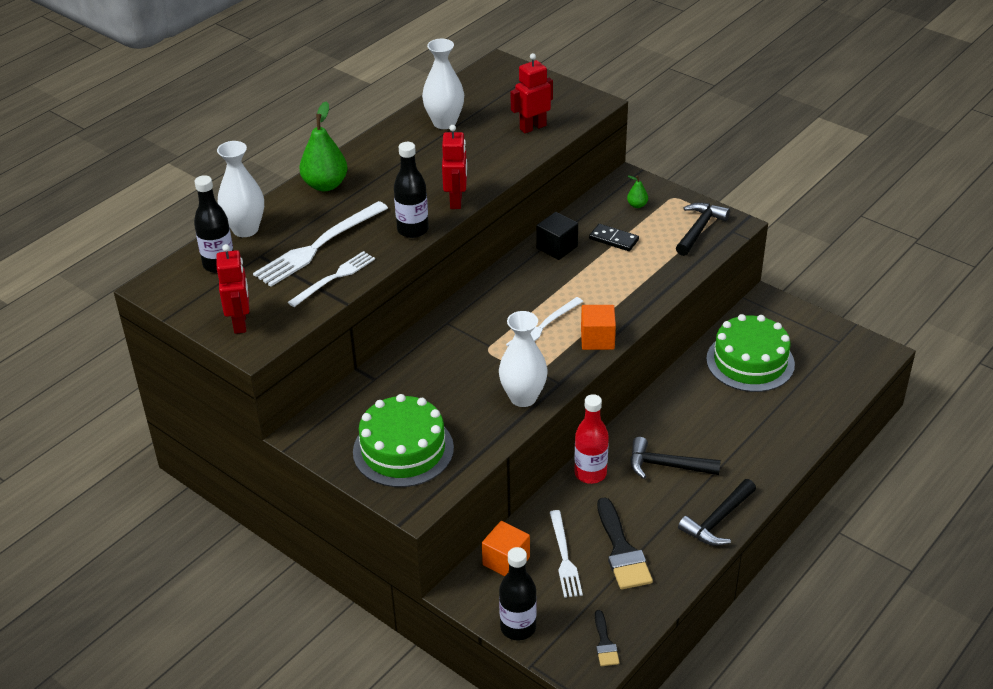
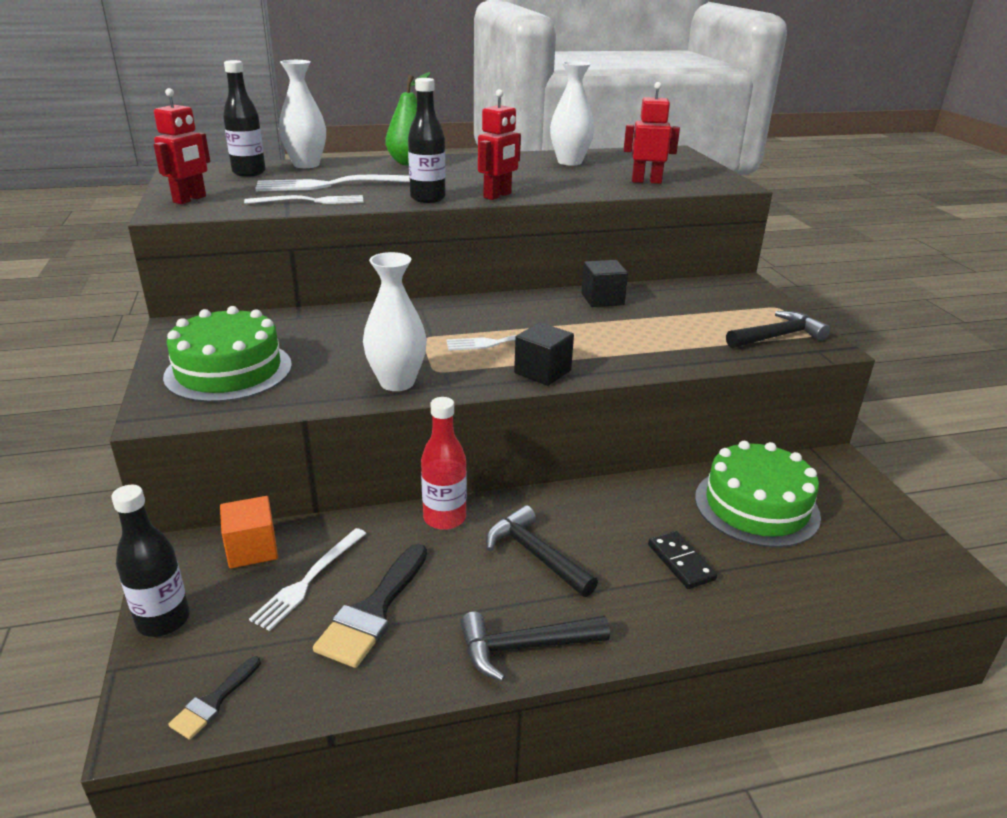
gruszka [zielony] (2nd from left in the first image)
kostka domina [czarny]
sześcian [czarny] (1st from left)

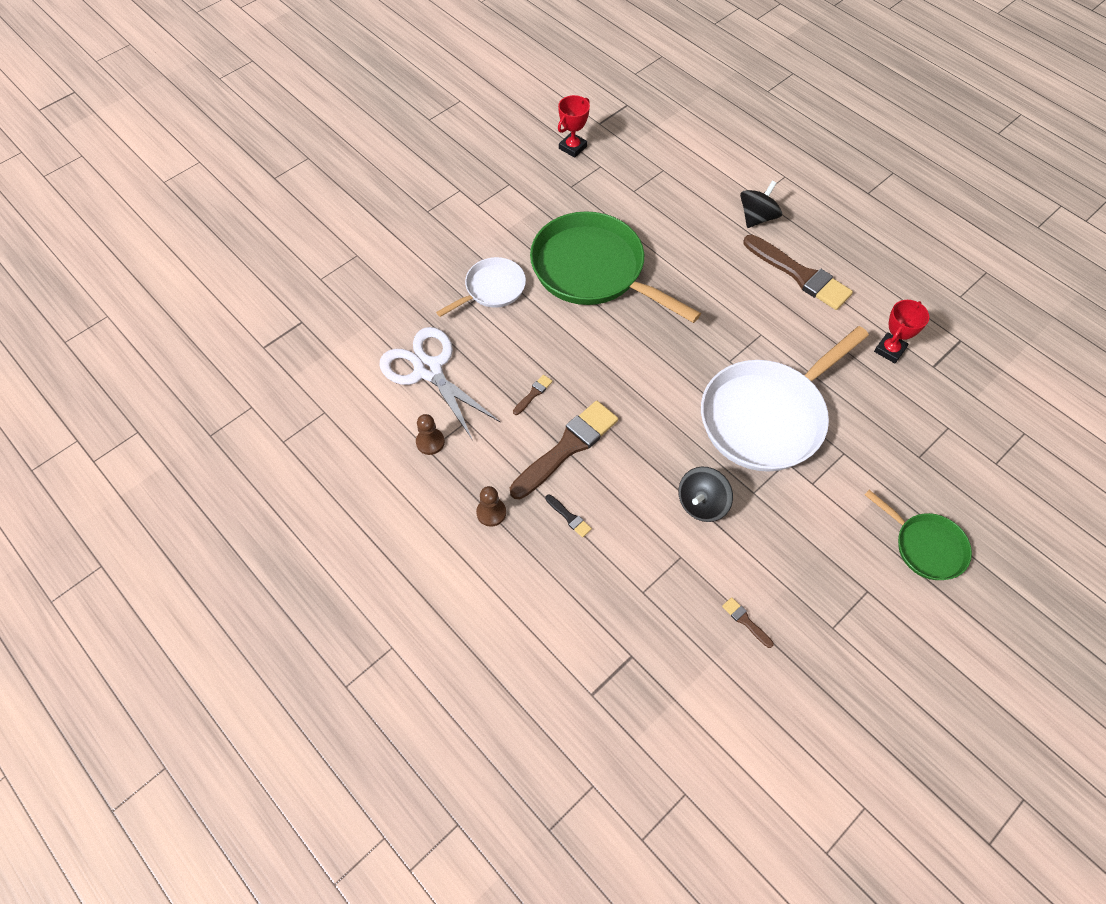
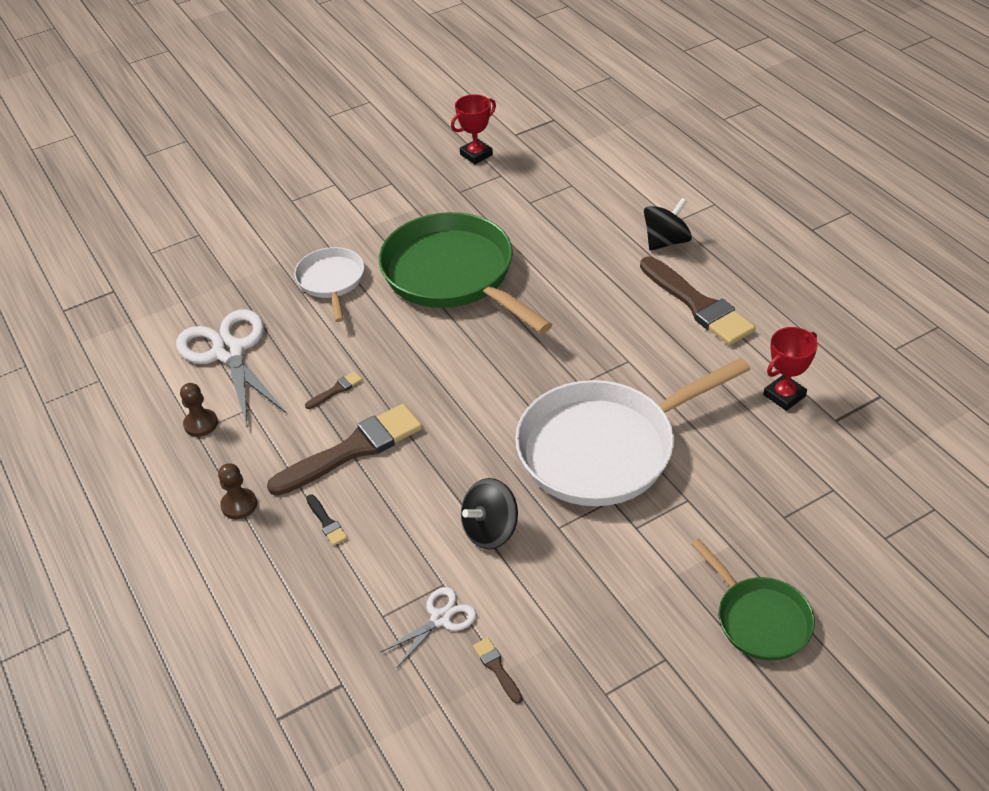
nożyczki [biały] (2nd from left)
patelnia [biały] (1st from left)

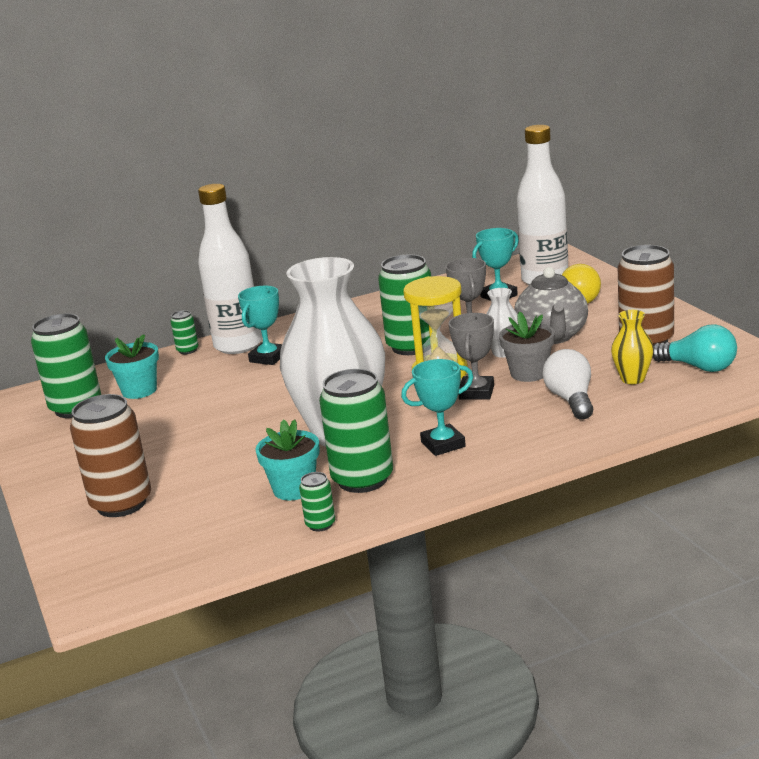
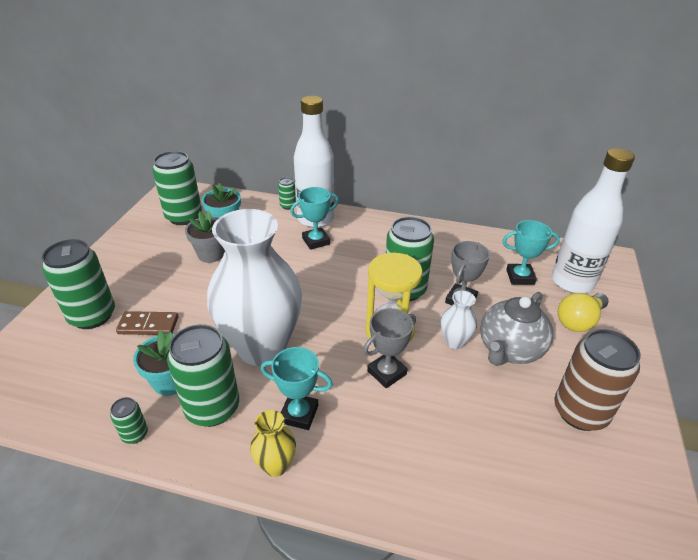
żarówka [biały]
żarówka [turkusowy]
kostka domina [brązowy]
doniczka [szary]
wazon [żółty]
puszka [zielony] (1st from left)

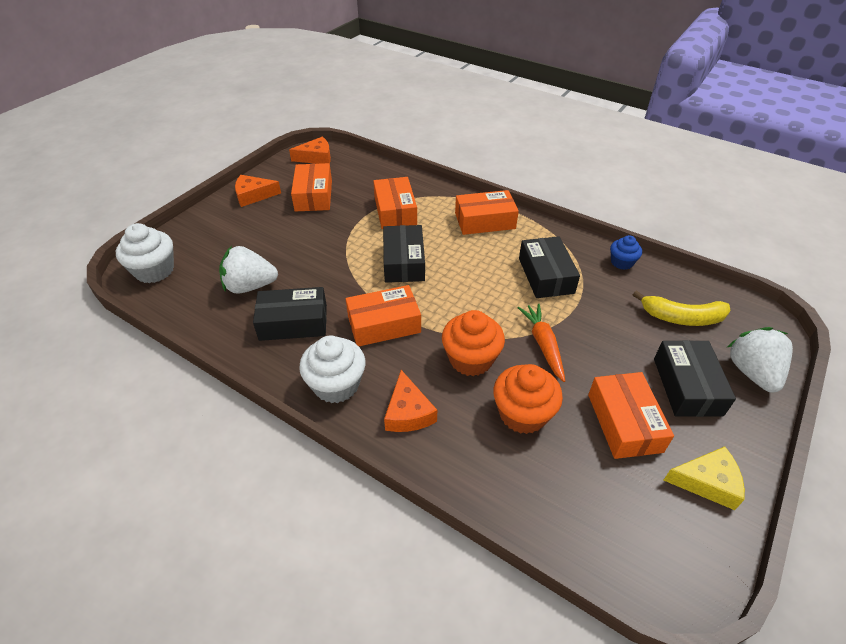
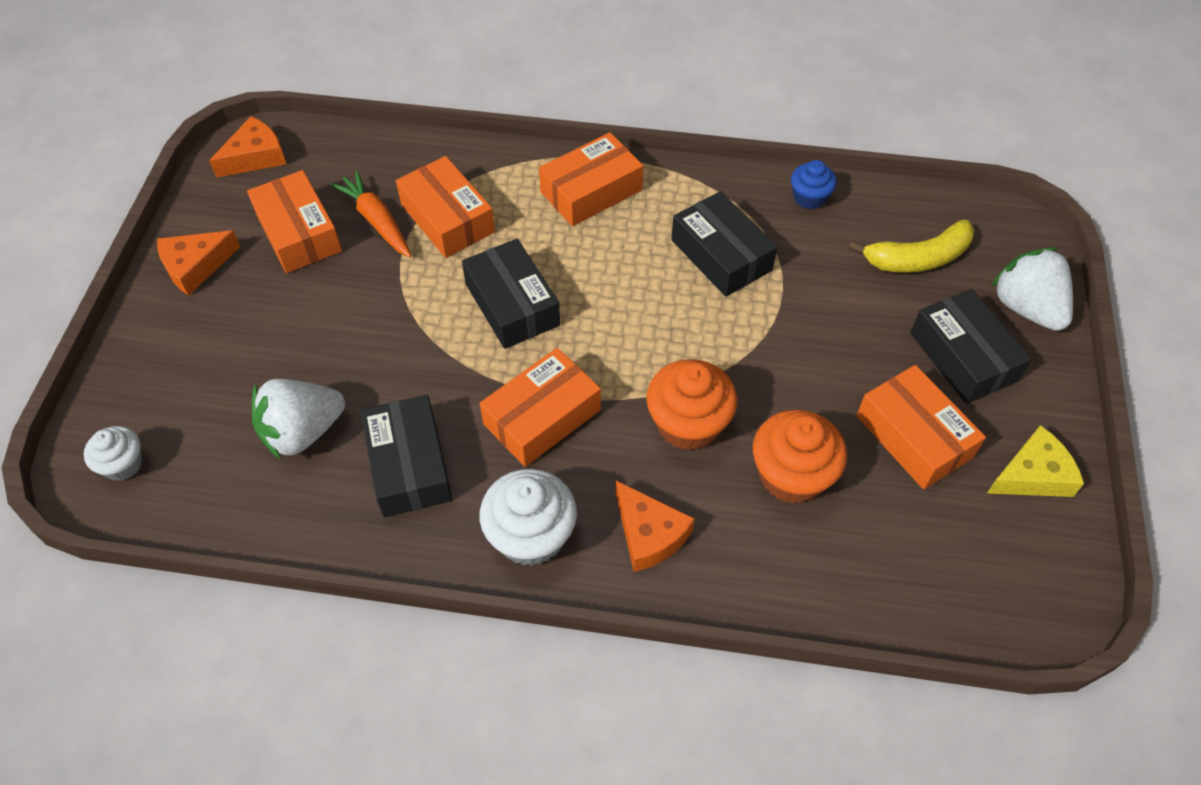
marchewka [pomarańczowy]
pudełko [czarny] (1st from left)
muffinka [biały] (1st from left)

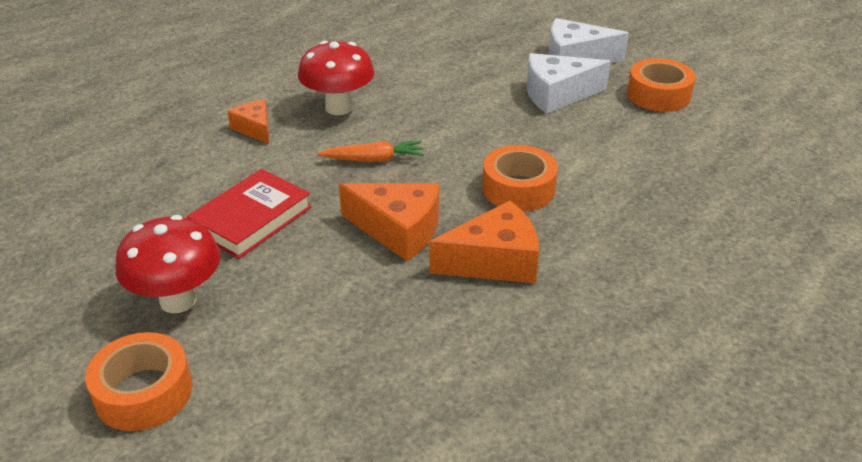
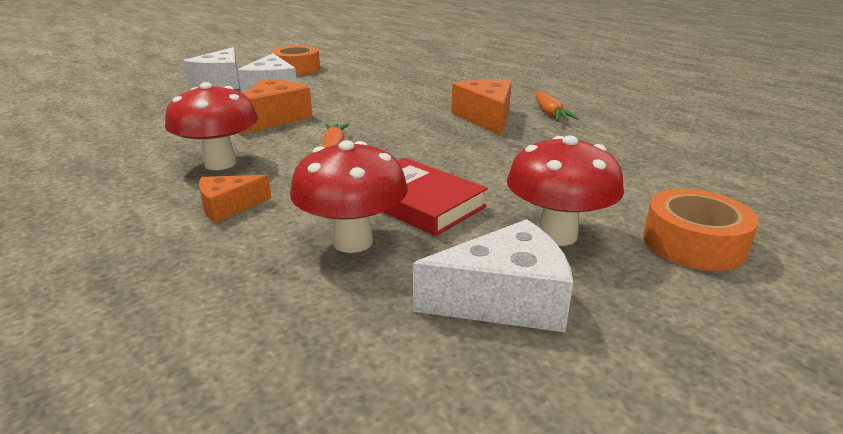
taśma klejąca [pomarańczowy] (2nd from left in the first image)
grzyb [czerwony] (2nd from left)
ser [biały] (3rd from left)
marchewka [pomarańczowy] (2nd from left)
ser [pomarańczowy] (2nd from left)

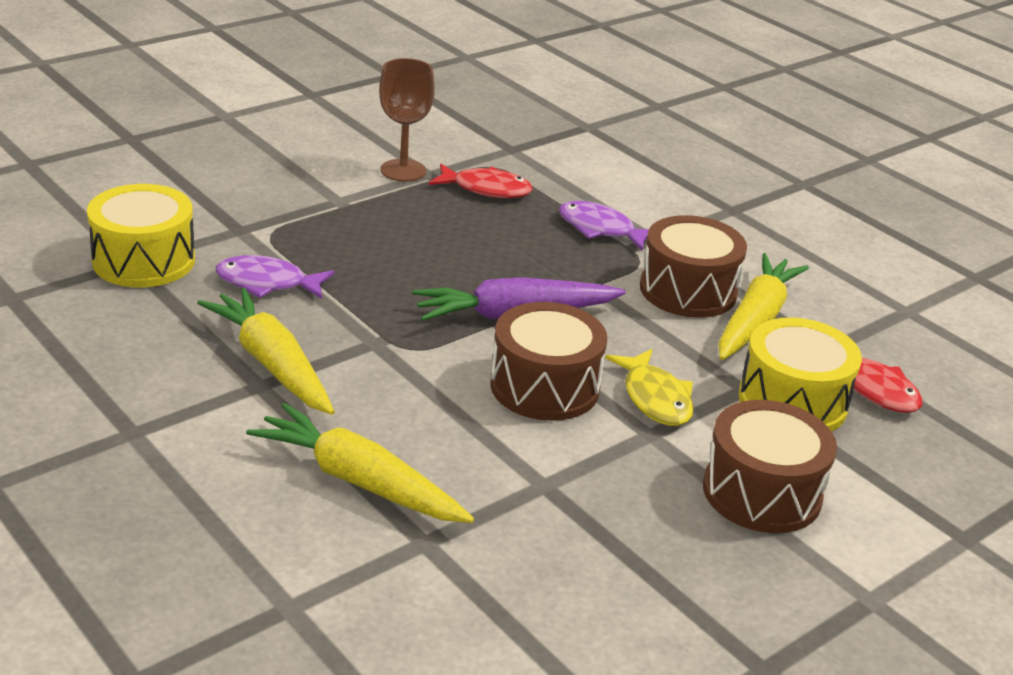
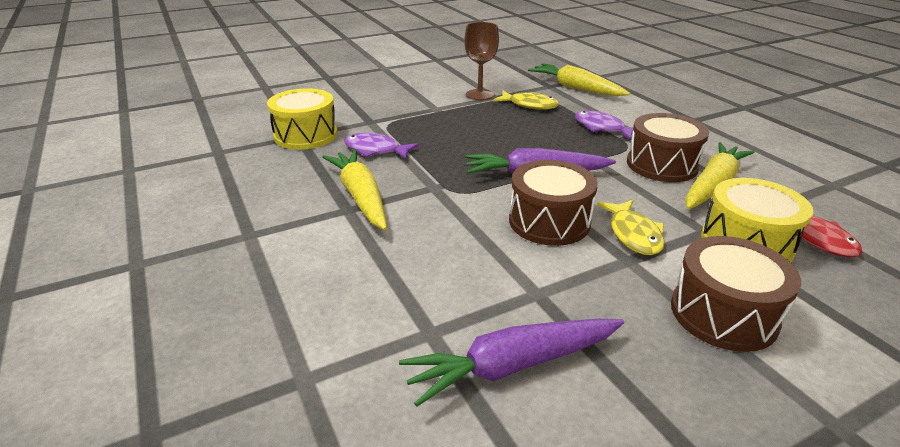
marchewka [fioletowy] (1st from left)
marchewka [żółty] (2nd from left)
ryba [żółty] (1st from left)

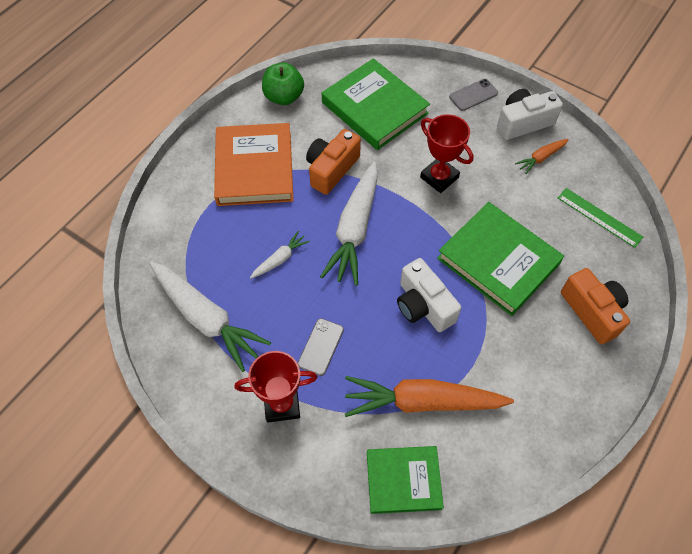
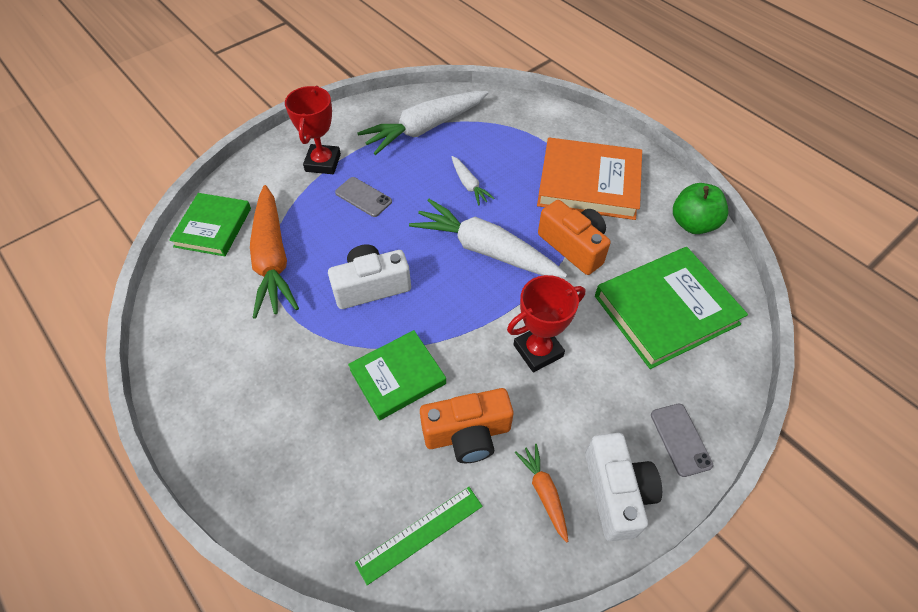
aparat fotograficzny [pomarańczowy] (1st from left)
marchewka [pomarańczowy] (1st from left)
książka [zielony] (2nd from left)

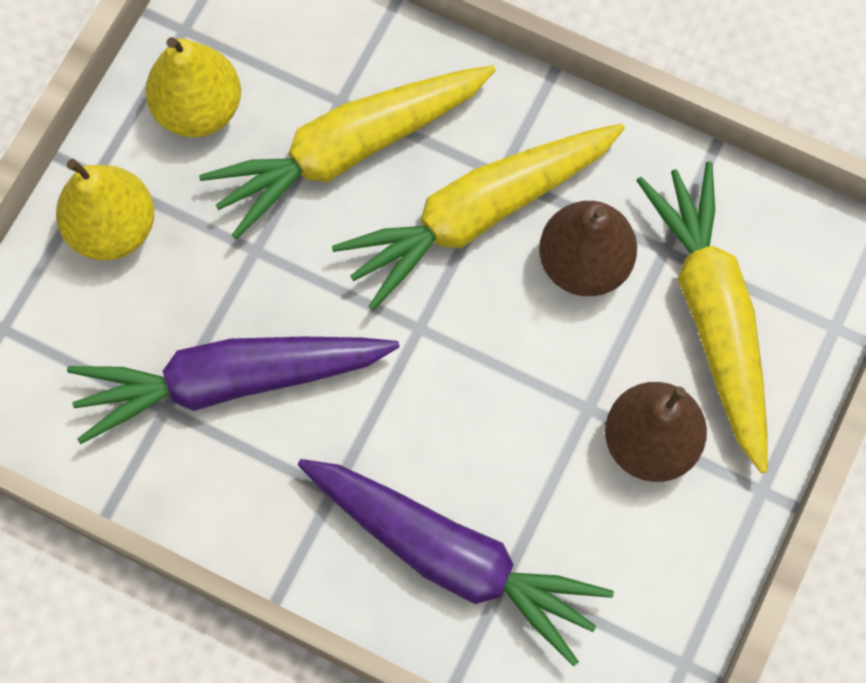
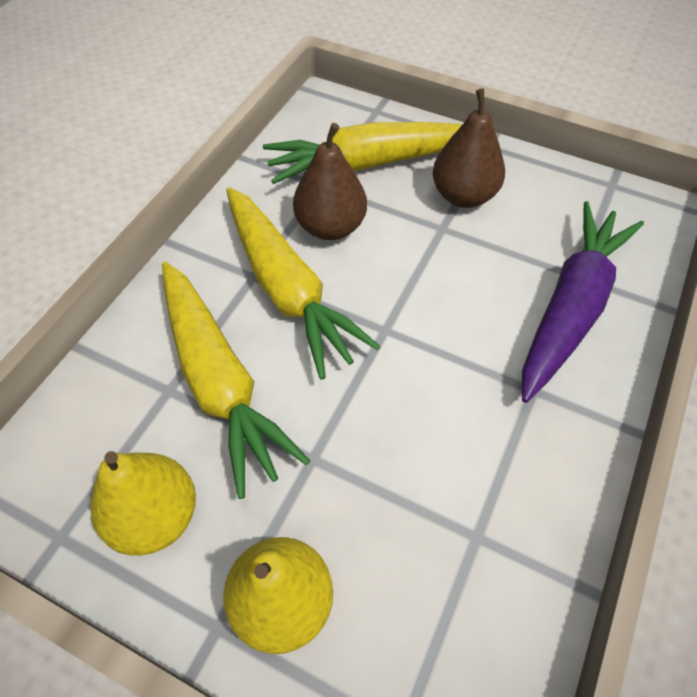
marchewka [fioletowy] (1st from left in the first image)

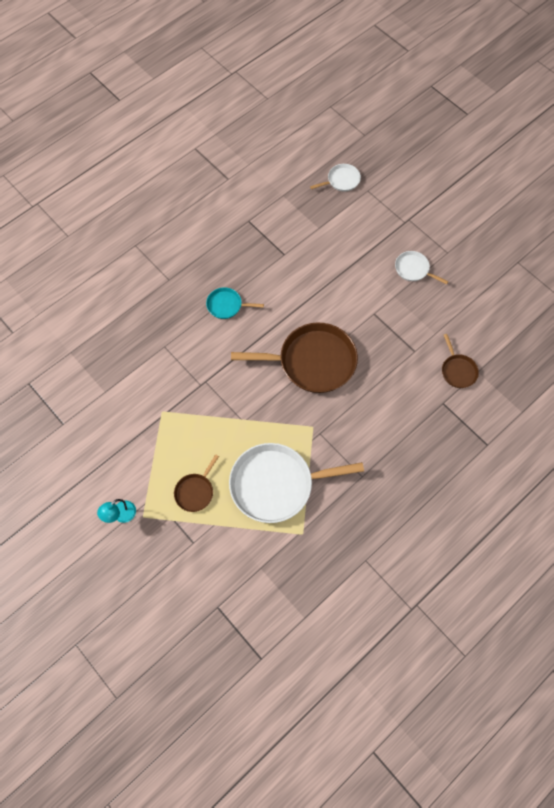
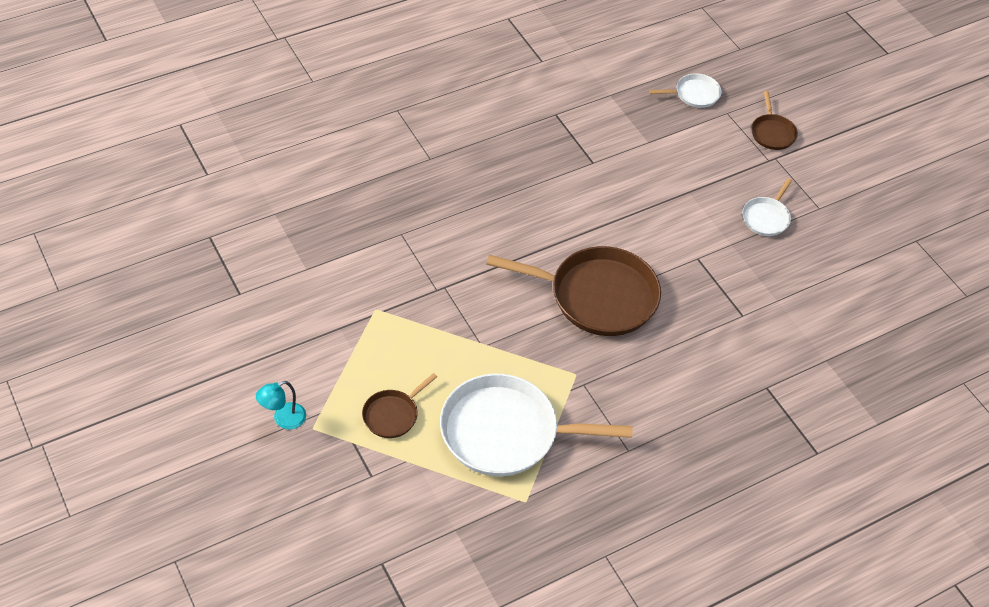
patelnia [turkusowy]
patelnia [brązowy] (3rd from left)
patelnia [biały] (3rd from left)

